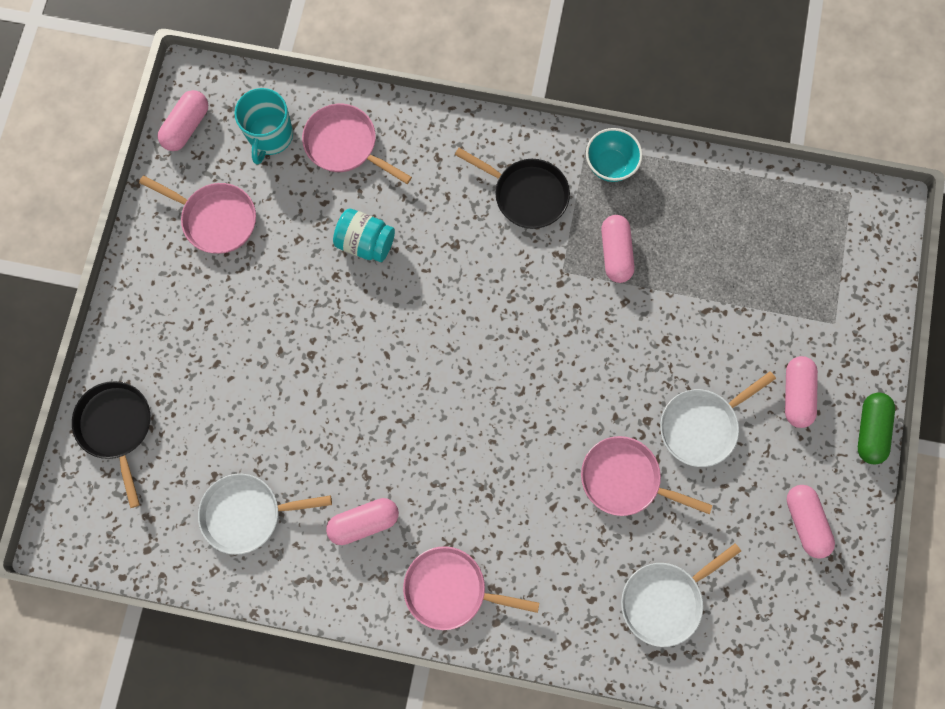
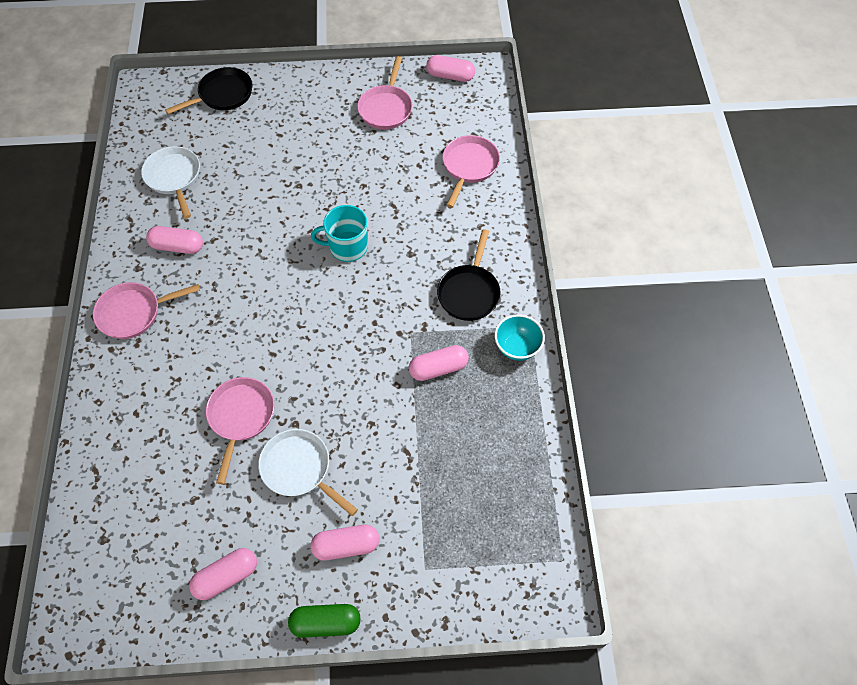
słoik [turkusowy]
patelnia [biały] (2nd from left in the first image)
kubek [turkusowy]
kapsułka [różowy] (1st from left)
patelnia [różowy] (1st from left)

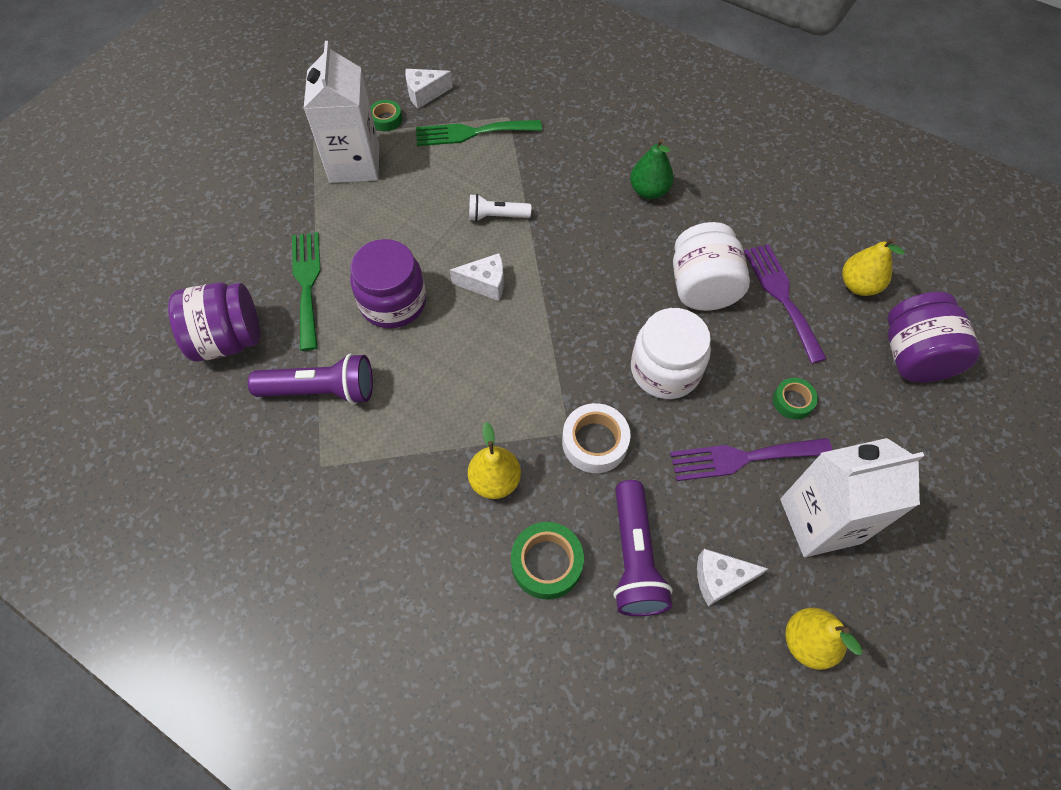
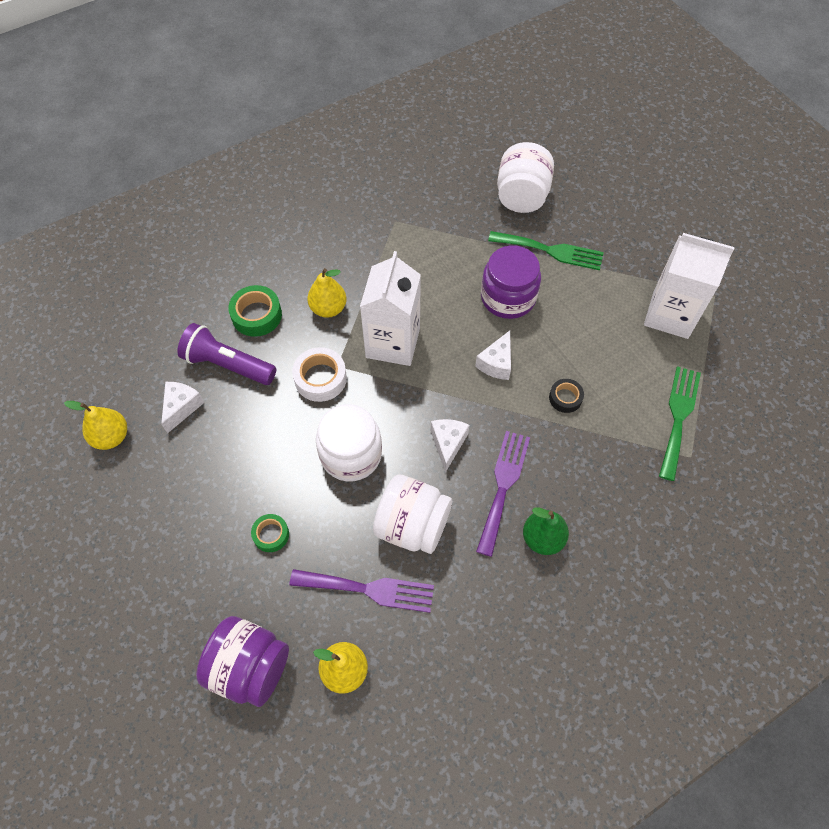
latarka [fioletowy] (1st from left in the first image)
taśma klejąca [zielony] (1st from left in the first image)
ser [biały] (2nd from left)
widelec [fioletowy] (2nd from left)
karton mleka [biały] (1st from left)
taśma klejąca [czarny]
słoik [biały] (3rd from left)

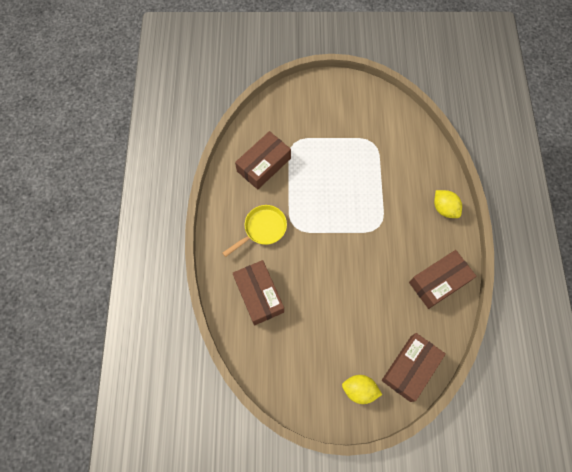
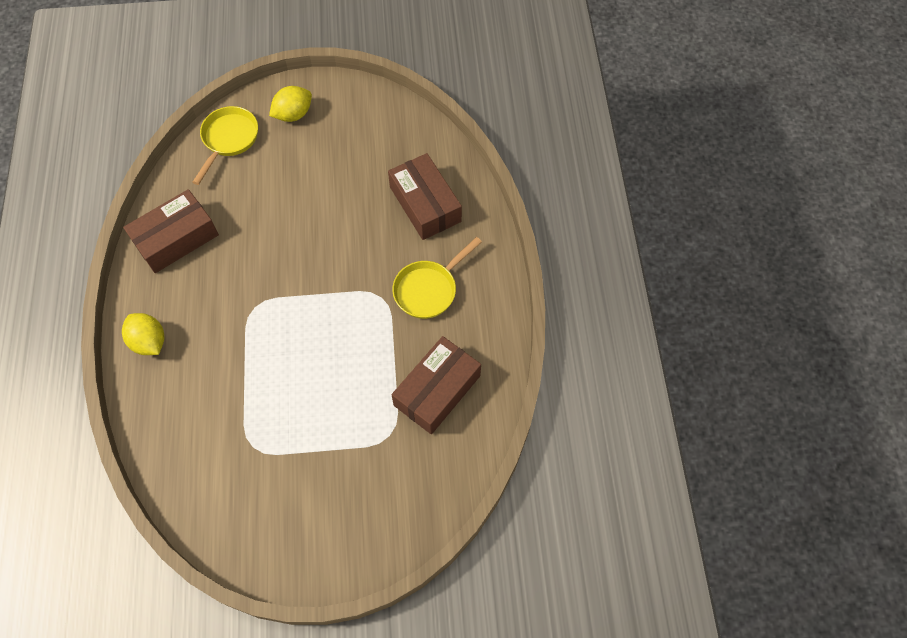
patelnia [żółty] (1st from left)
cytryna [żółty] (2nd from left)

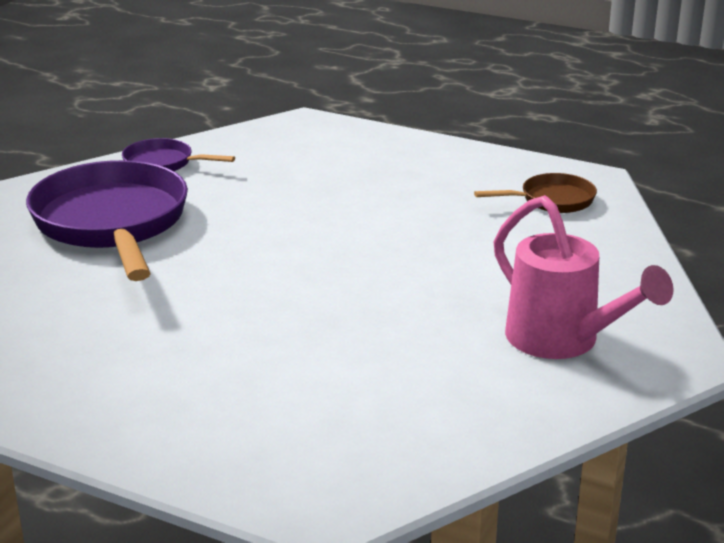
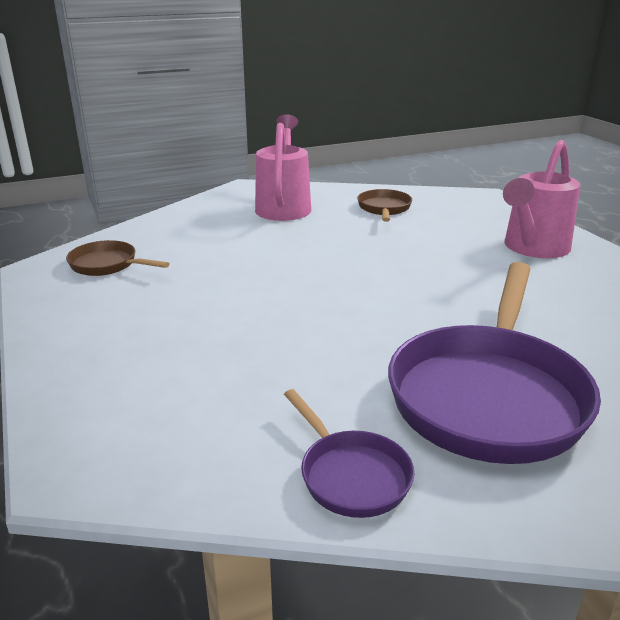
patelnia [brązowy] (2nd from left)
konewka [różowy] (2nd from left)

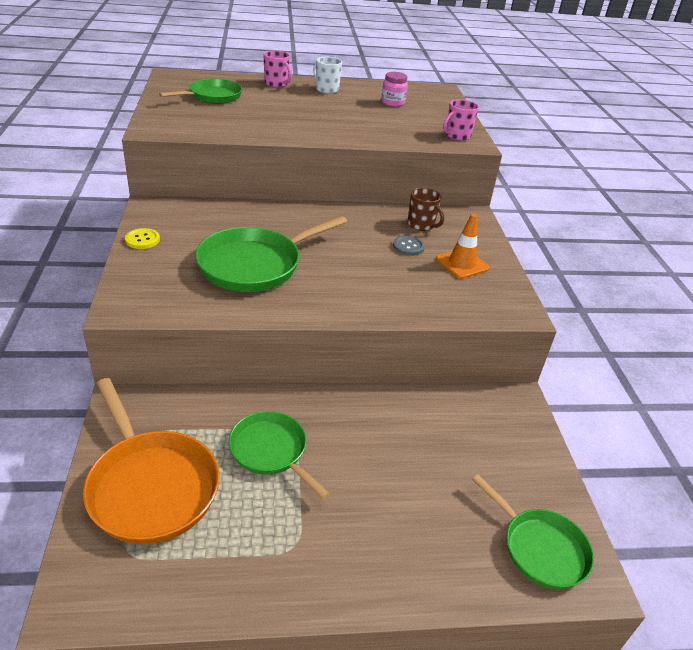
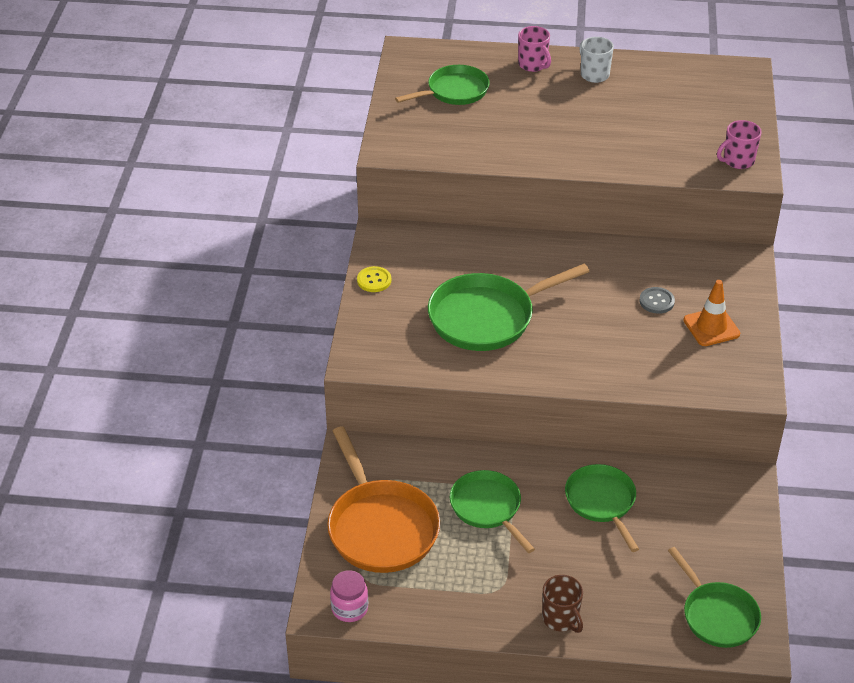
patelnia [zielony] (4th from left)
słoik [różowy]
kubek [brązowy]

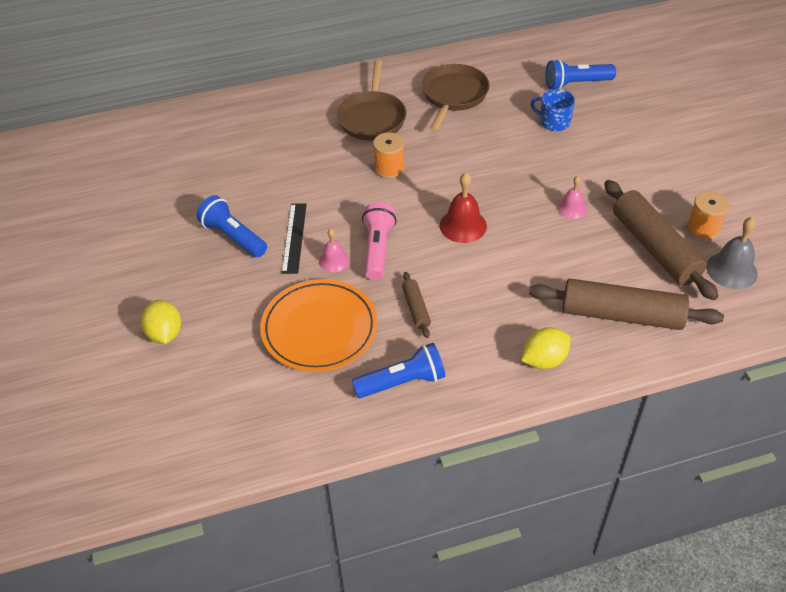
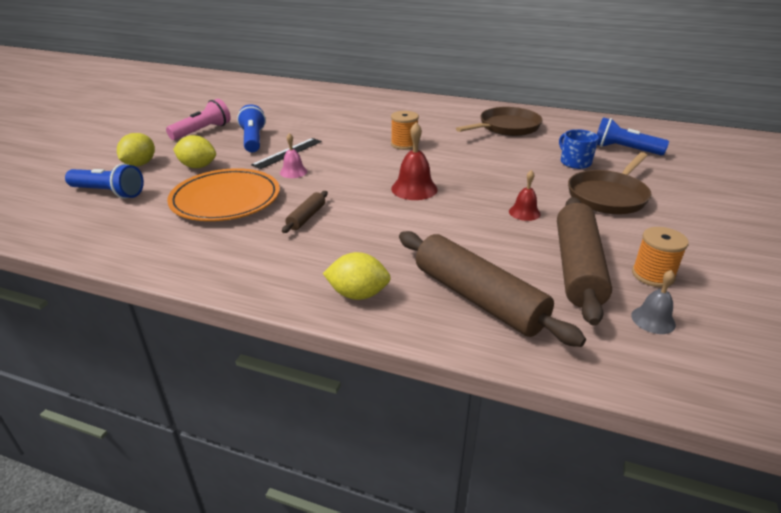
cytryna [żółty] (2nd from left)
patelnia [brązowy] (2nd from left)
latarka [niebieski] (1st from left)
latarka [różowy]
dzwonek [czerwony] (2nd from left)
dzwonek [szary]

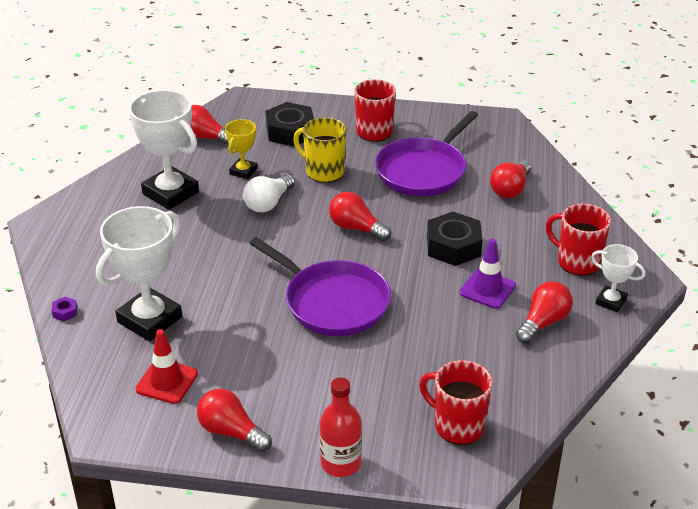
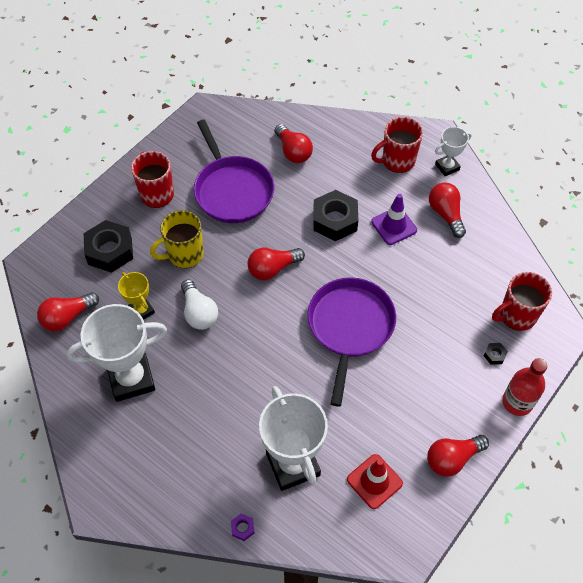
nakrętka [czarny] (3rd from left)
patelnia [fioletowy] (2nd from left)

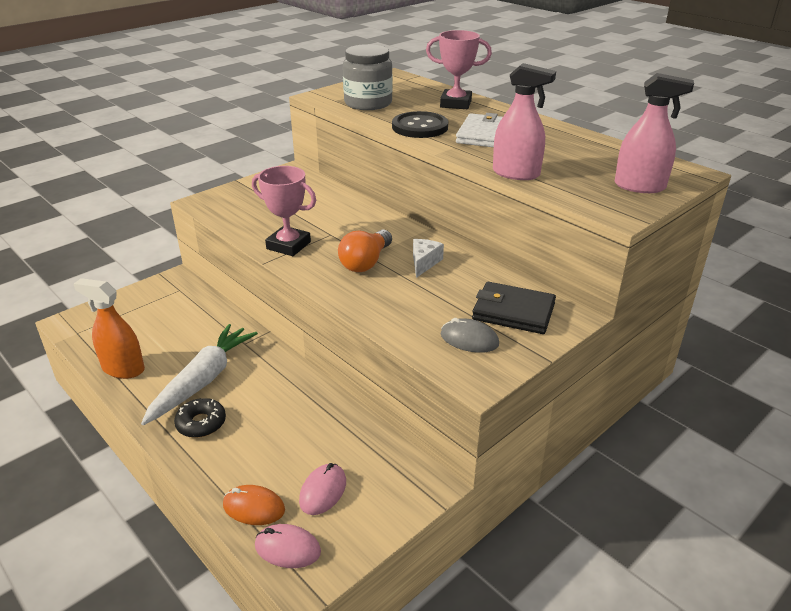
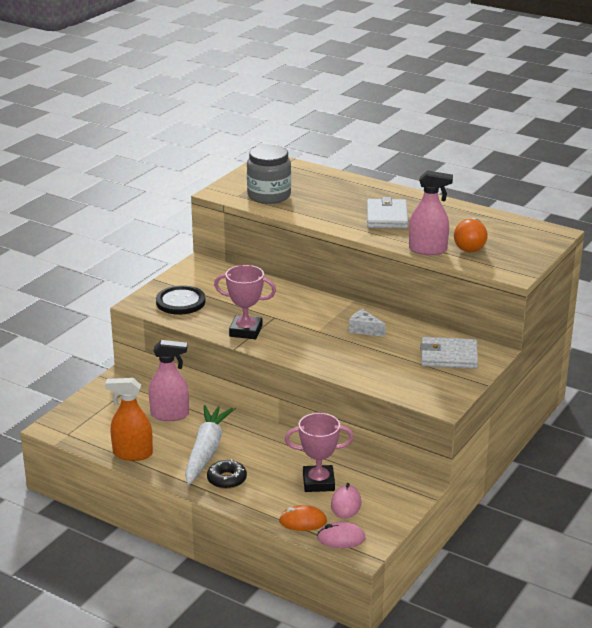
myszka [szary]
żarówka [pomarańczowy]
guzik [czarny]
puchar [różowy] (2nd from left)
spryskiwacz [różowy] (1st from left)
portfel [biały] (2nd from left)
ser [biały]

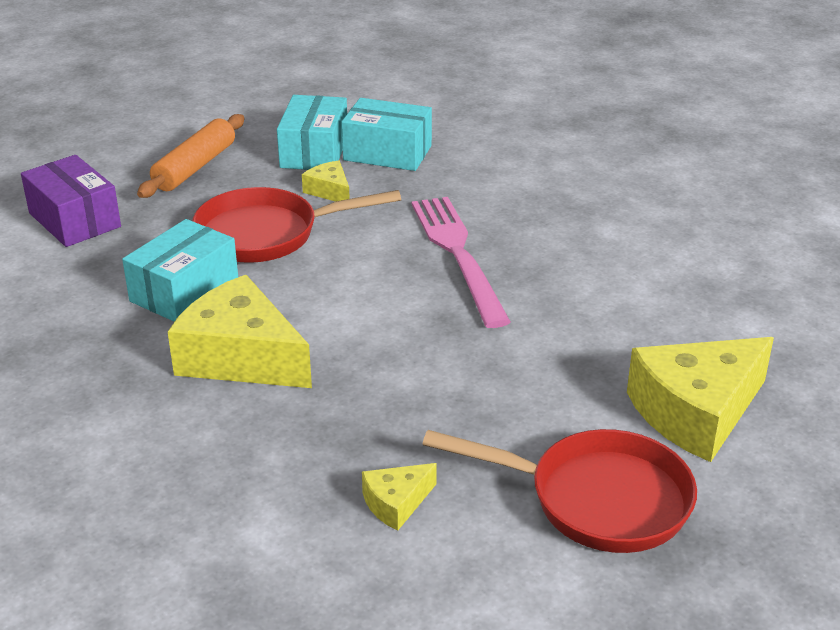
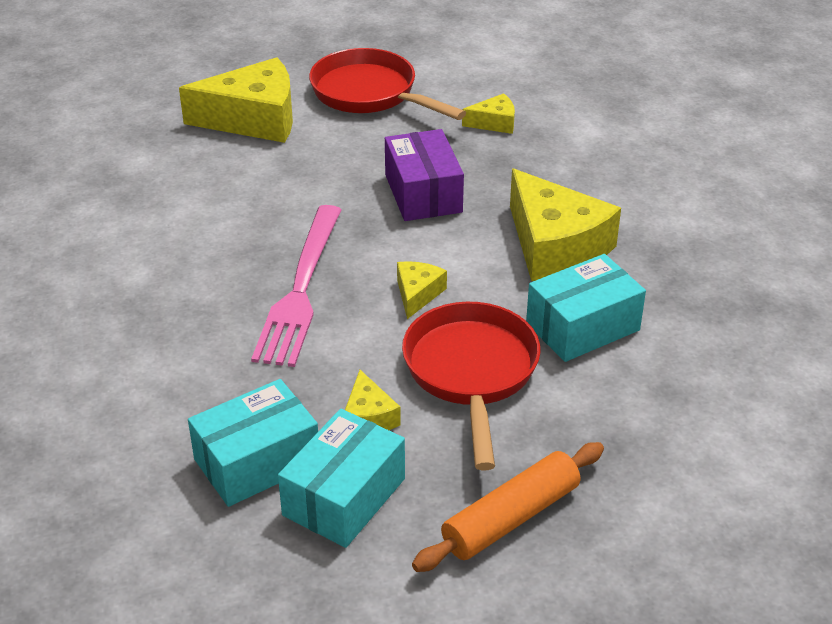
ser [żółty] (3rd from left)
pudełko [fioletowy]
patelnia [czerwony] (2nd from left)
pudełko [turkusowy] (1st from left)

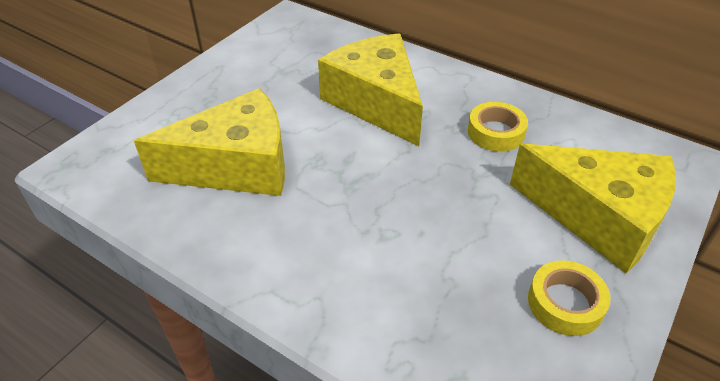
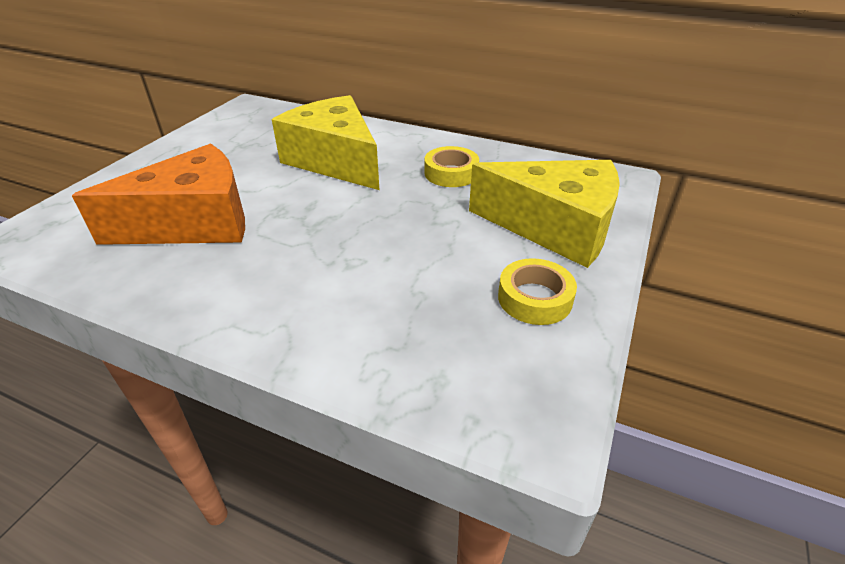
ser [pomarańczowy]

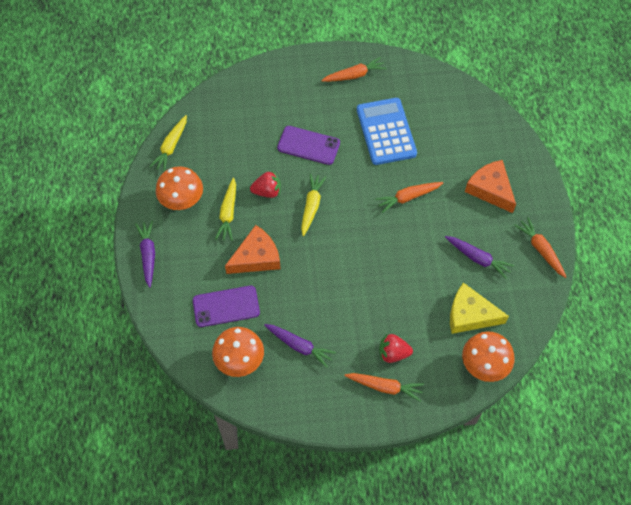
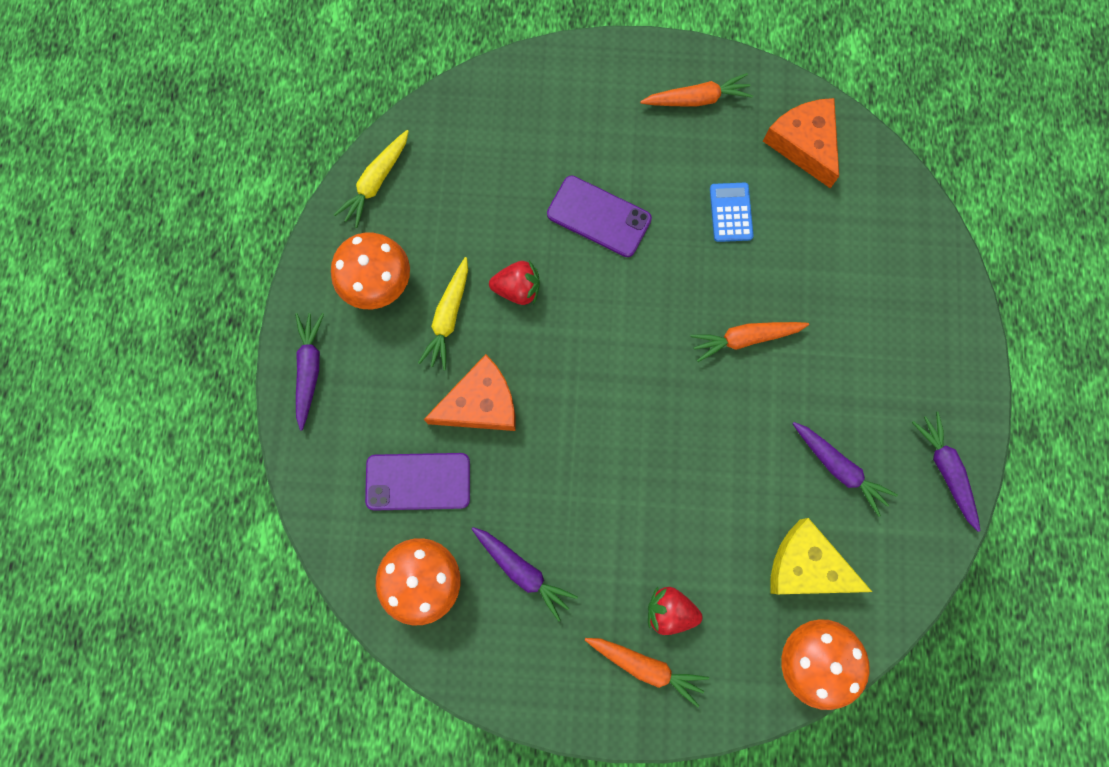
marchewka [żółty] (3rd from left in the first image)
ser [pomarańczowy] (2nd from left)
marchewka [fioletowy] (4th from left)
kalkulator [niebieski]

